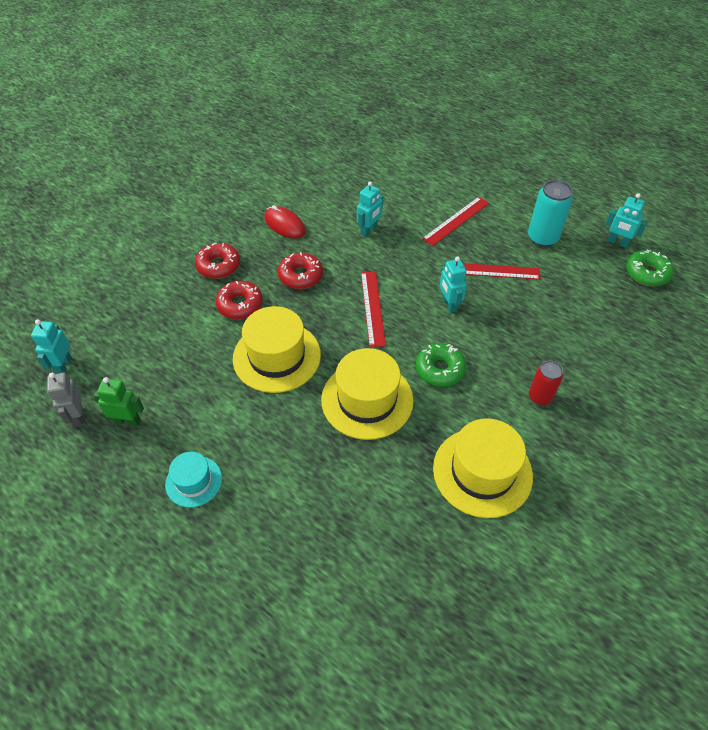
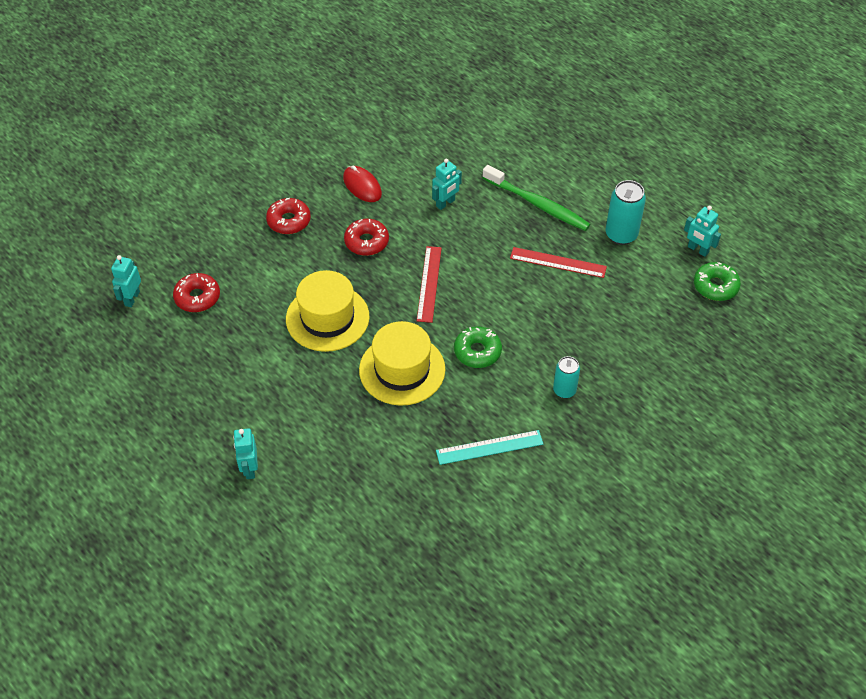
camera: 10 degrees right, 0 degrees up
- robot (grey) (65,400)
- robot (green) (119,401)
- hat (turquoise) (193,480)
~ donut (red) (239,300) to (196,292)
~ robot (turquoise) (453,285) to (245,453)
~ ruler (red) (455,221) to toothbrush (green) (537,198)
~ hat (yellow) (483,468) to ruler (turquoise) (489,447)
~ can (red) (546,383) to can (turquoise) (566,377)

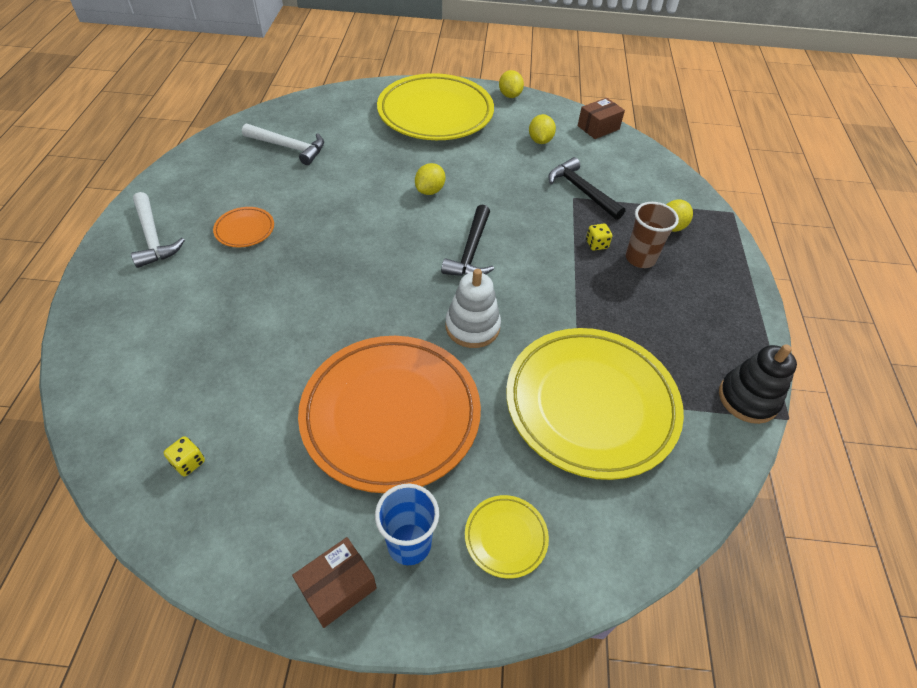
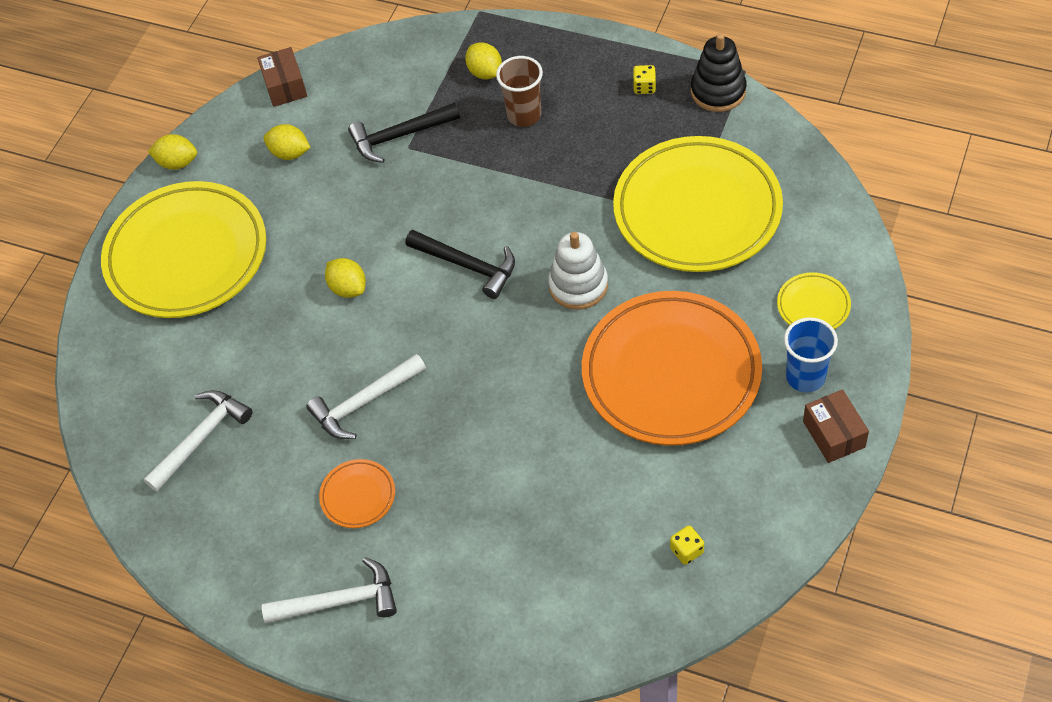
camera: 65 degrees left, 5 degrees up
+ hammer (white) (366,396)
~ dice (yellow) (599,237) to (644,79)

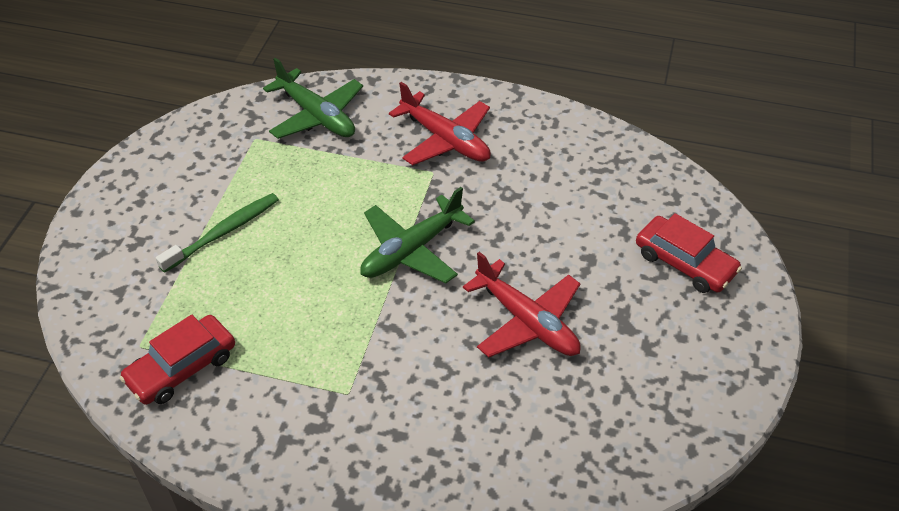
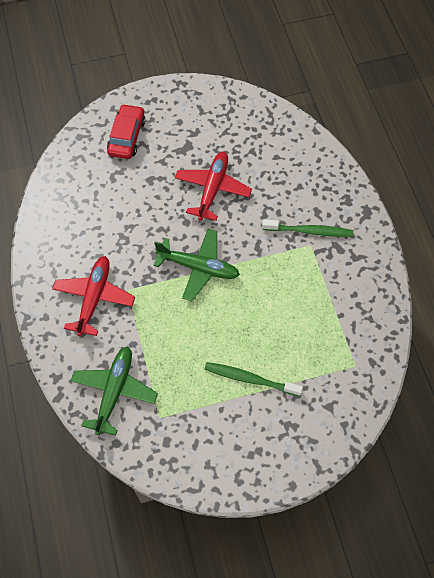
camera: 120 degrees left, 15 degrees up
- car (red) (177,360)
+ toothbrush (green) (307,228)

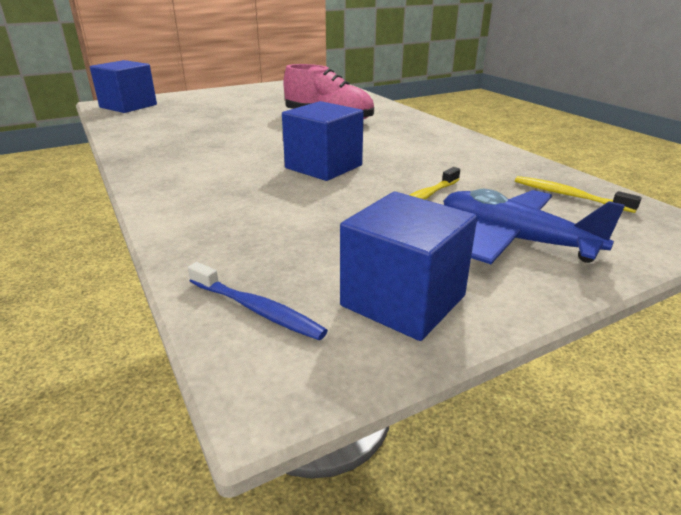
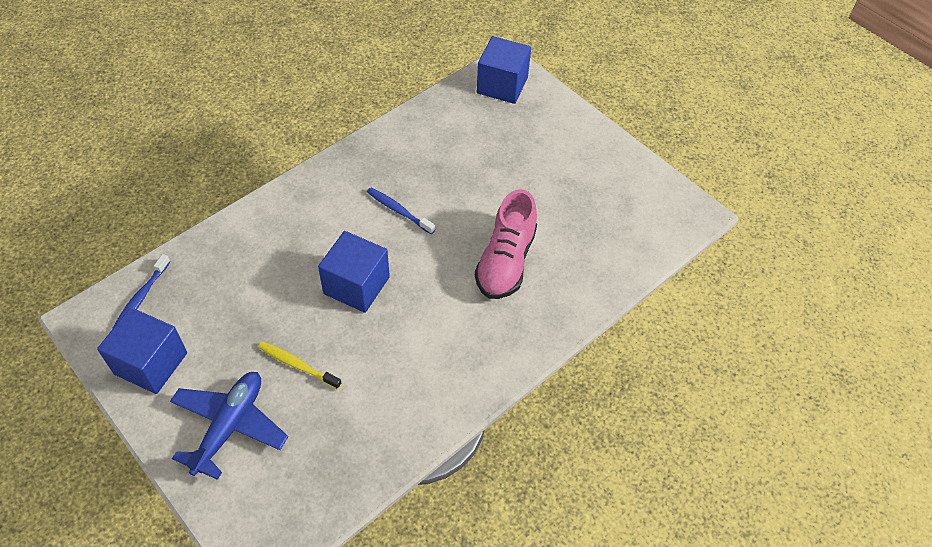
camera: 75 degrees right, 25 degrees up
- toothbrush (yellow) (578,194)
+ toothbrush (blue) (401,210)

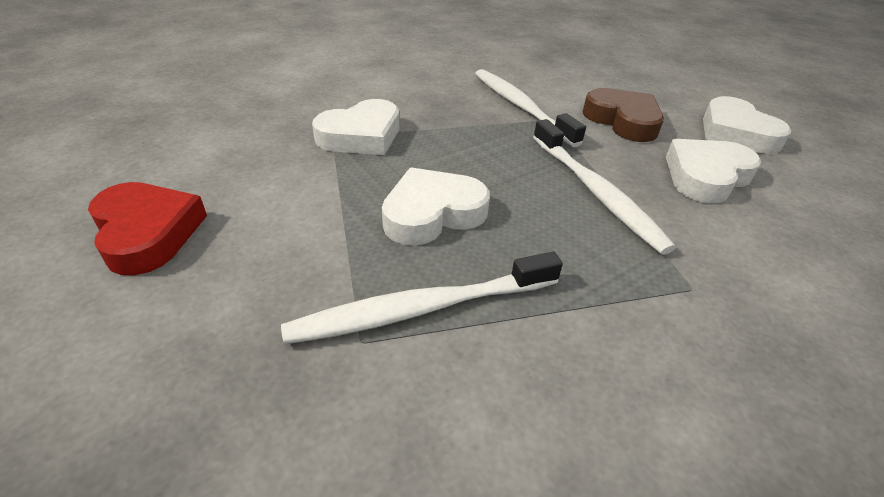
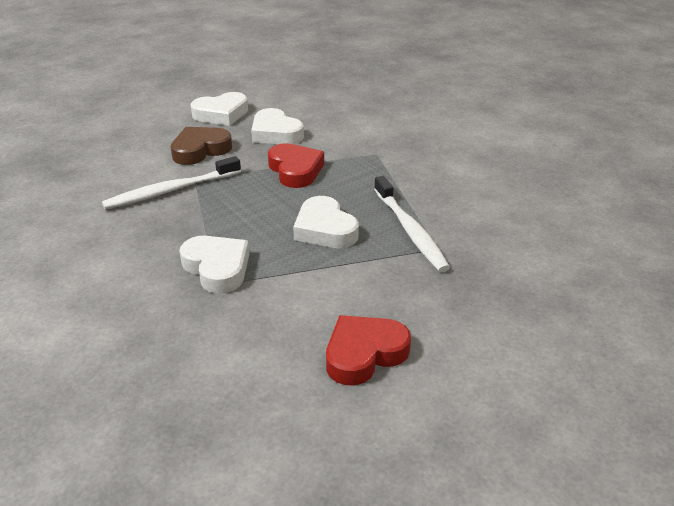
camera: 90 degrees left, 5 degrees down
~ toothbrush (white) (604,187) to heart (red) (296,165)

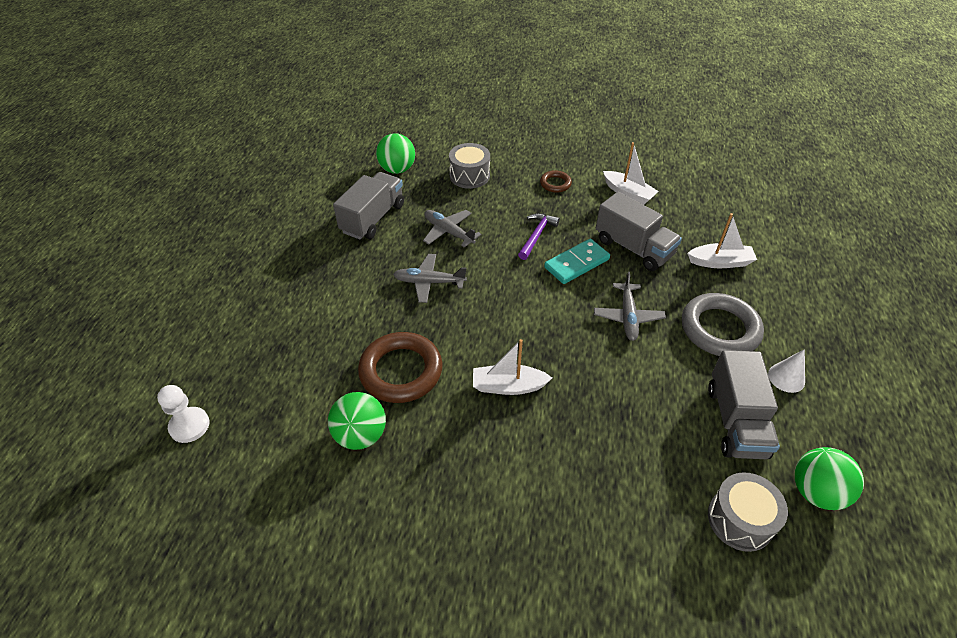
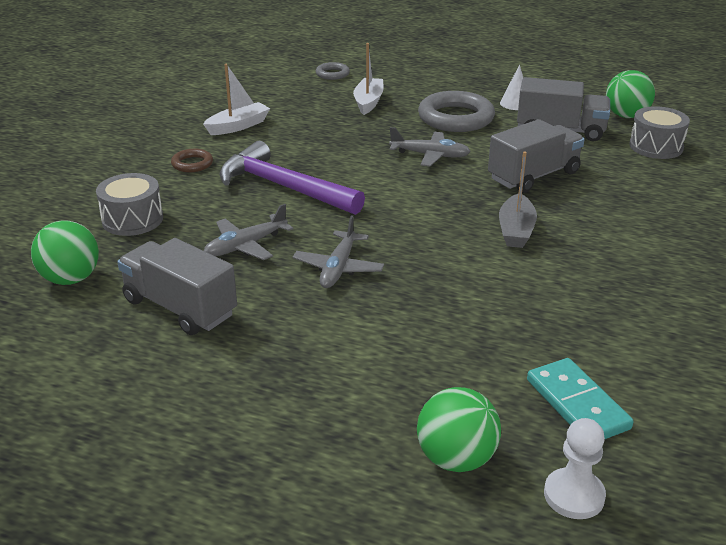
camera: 80 degrees left, 15 degrees down
- ring (brown) (400,367)
+ ring (grey) (333,71)
~ ball (green) (357,421) to (459,429)
~ domino (turquoise) (577,261) to (580,398)
~ truck (grey) (639,231) to (536,156)
~ boat (white) (512,367) to boat (grey) (518,199)
~ hammer (purple) (539,236) = (292,178) x1.89

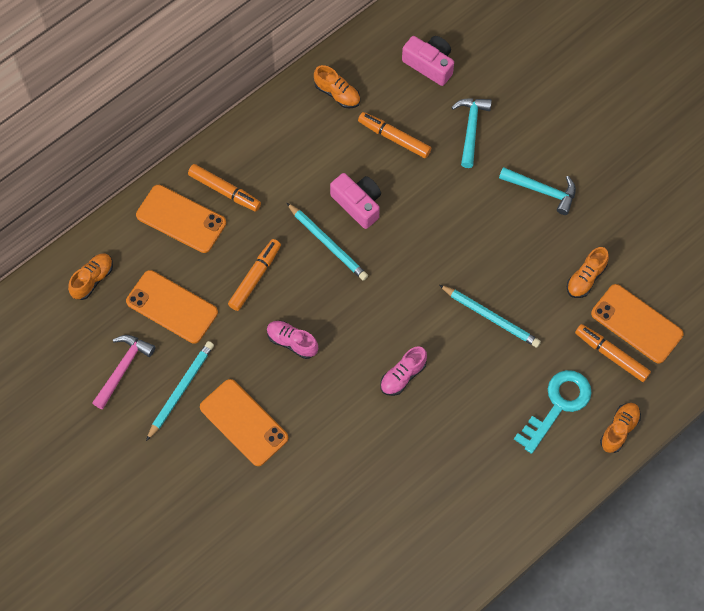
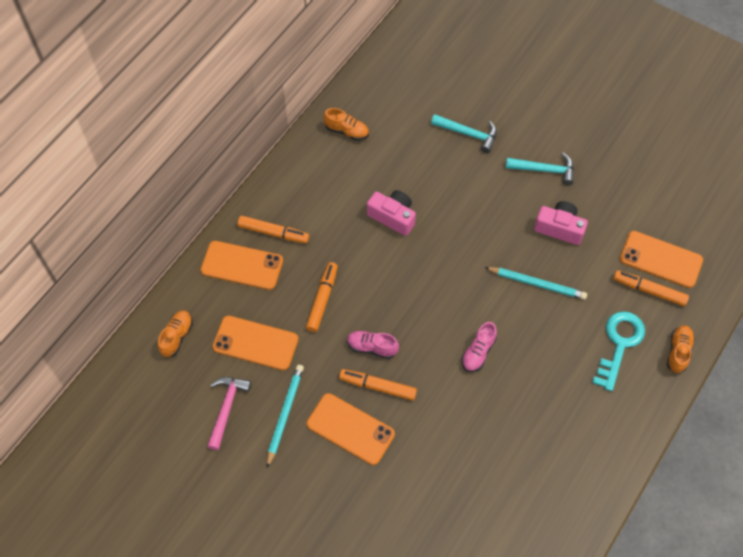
camera: 15 degrees left, 5 degrees down
- pencil (turquoise) (327,242)
- shoe (orange) (588,272)
~ marker (orange) (394,135) to (378,385)
~ camera (pink) (428,61) to (561,223)
~ hammer (turquoise) (471,133) = (464,133) 120 degrees clockwise

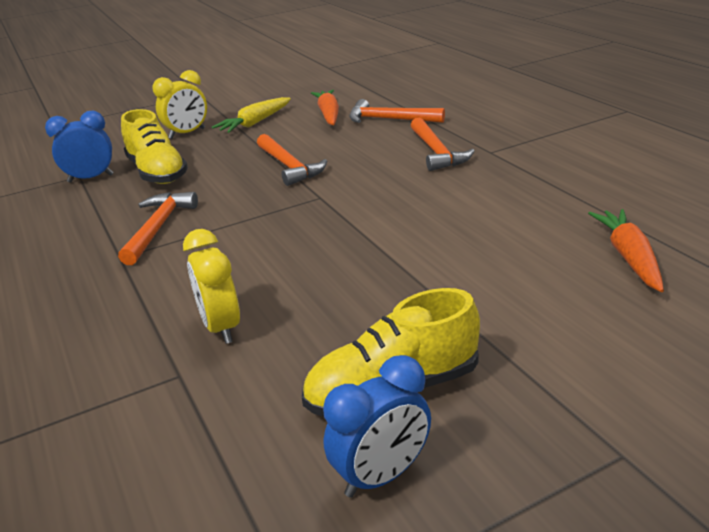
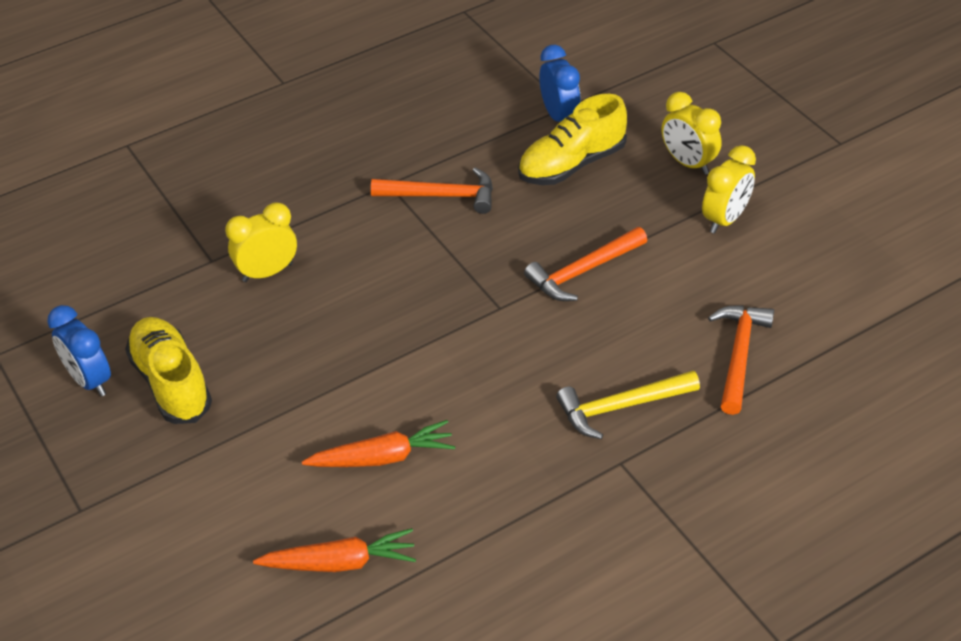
camera: 85 degrees right, 15 degrees up
~ carrot (orange) (325,107) to (378,443)
~ carrot (yellow) (251,115) to clock (yellow) (729,189)
~ hammer (orange) (443,144) to hammer (yellow) (628,405)

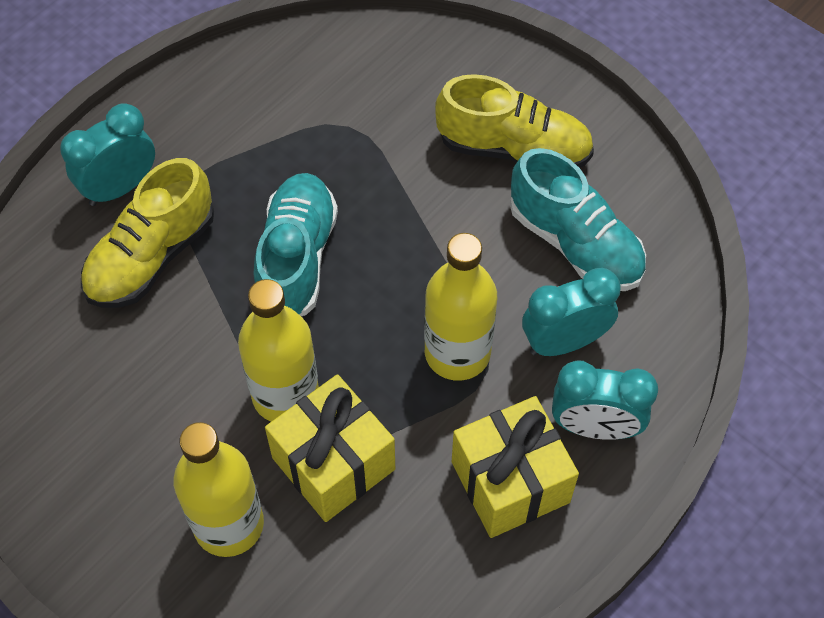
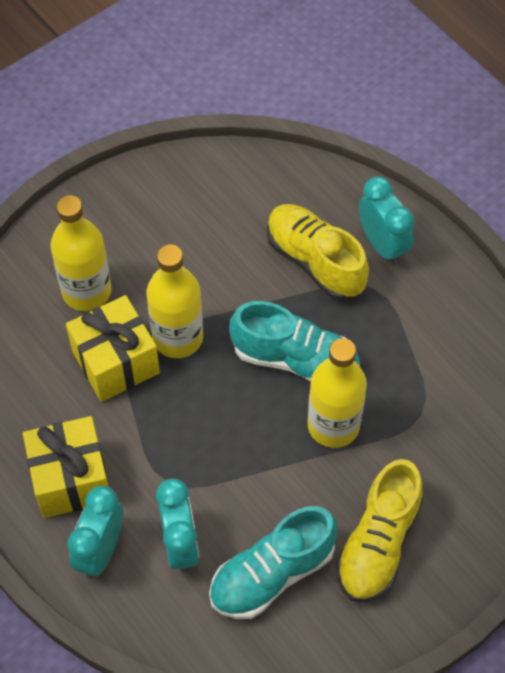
camera: 100 degrees right, 0 degrees up
~ bottle (yellow) (460,307) to (337,393)

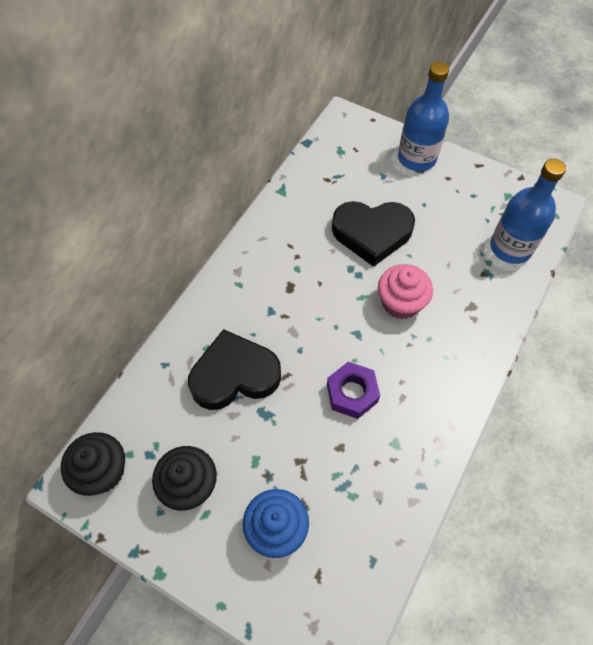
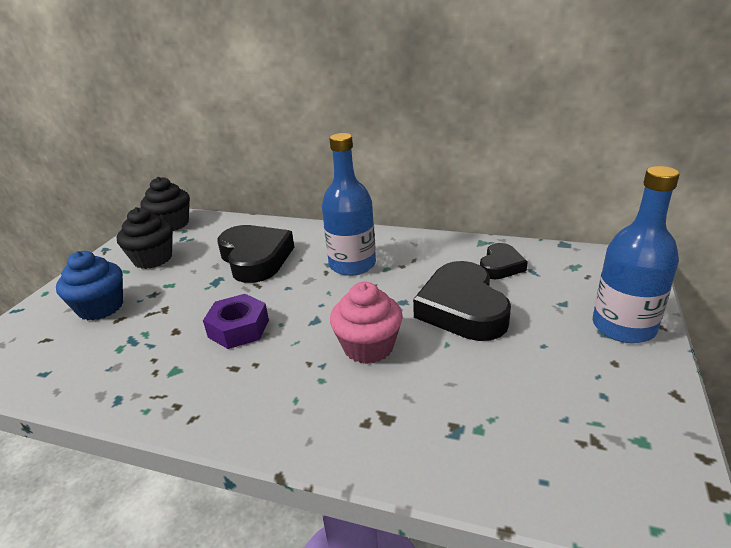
camera: 80 degrees right, 30 degrees down
+ heart (black) (504,261)
~ bottle (blue) (528,211) to (349,204)

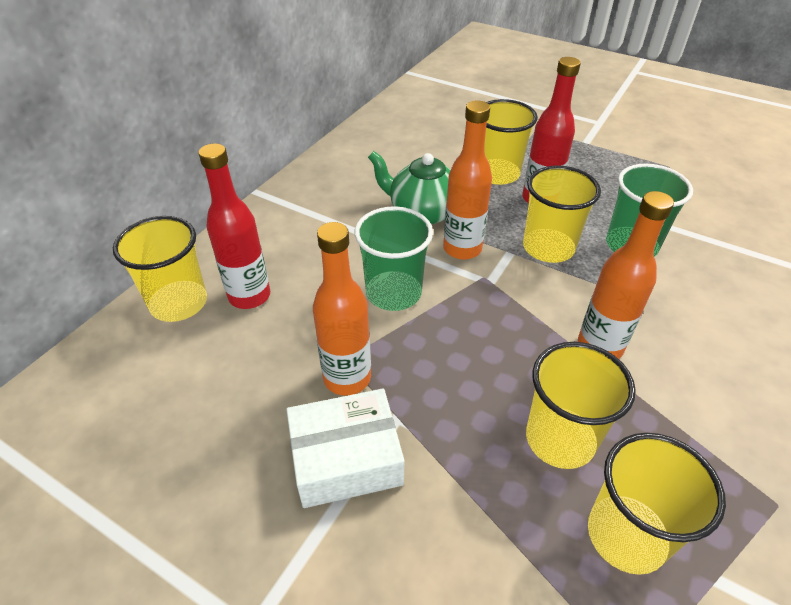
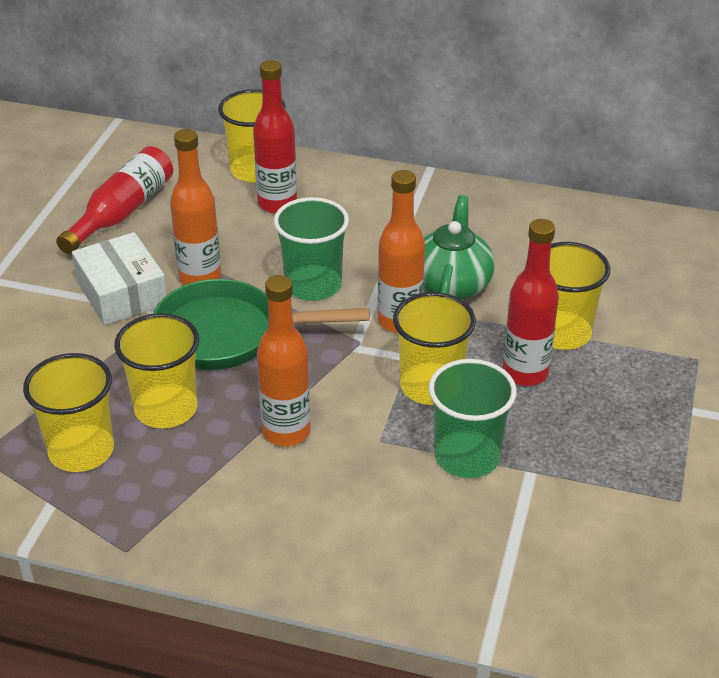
camera: 75 degrees right, 5 degrees down
+ bottle (red) (114,200)
+ pan (green) (261,324)

